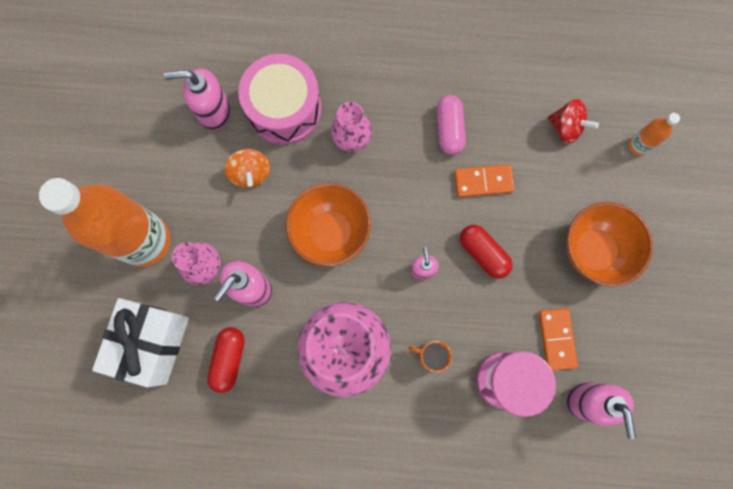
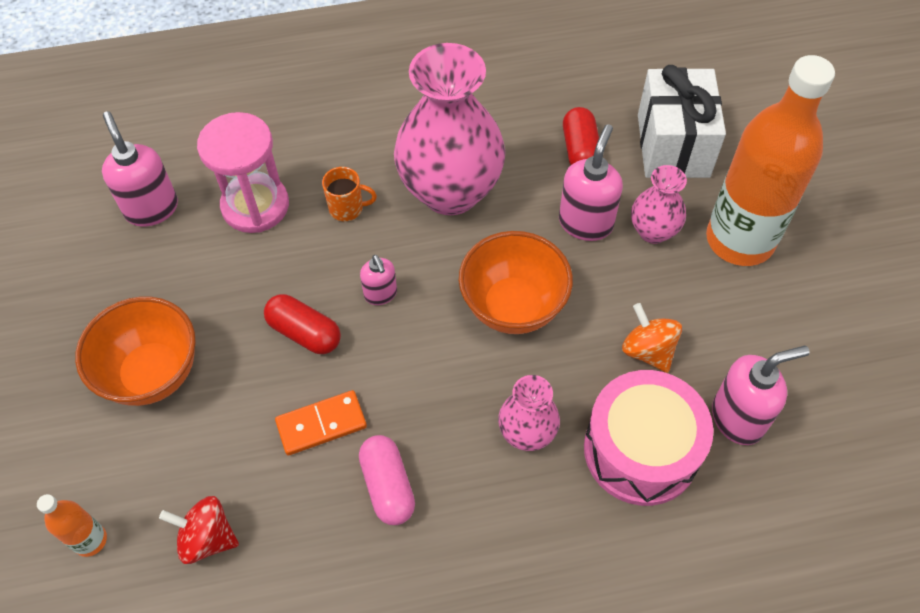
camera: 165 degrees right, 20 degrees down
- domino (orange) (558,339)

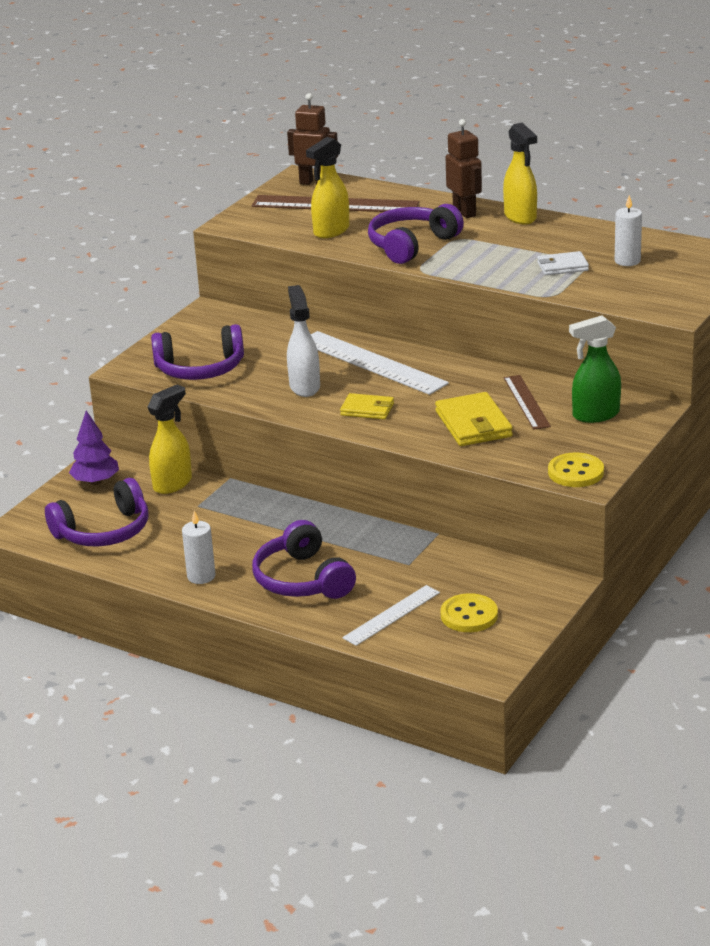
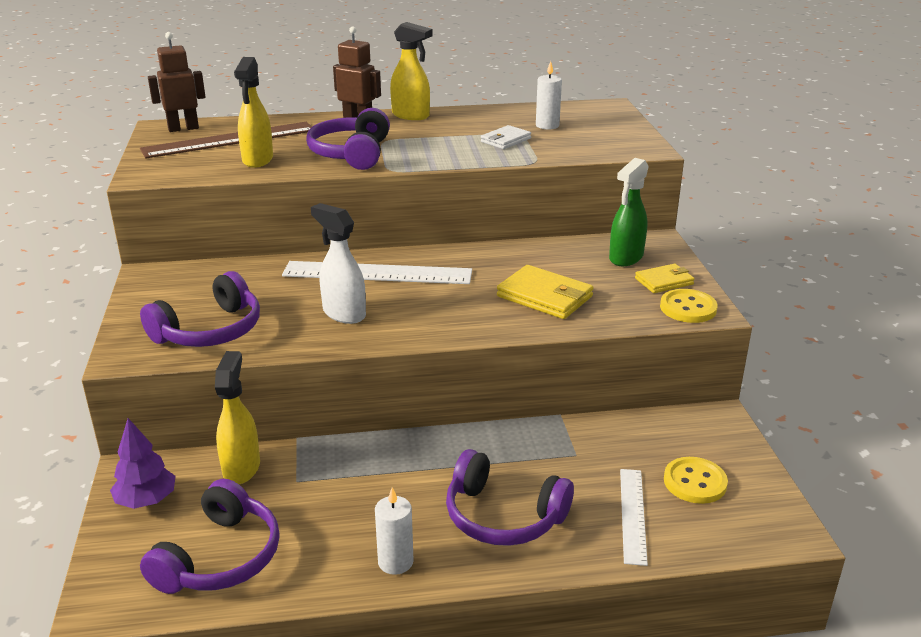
camera: 40 degrees left, 0 degrees up
- ruler (brown) (527,402)
~ wallet (yellow) (367,406) to (665,278)

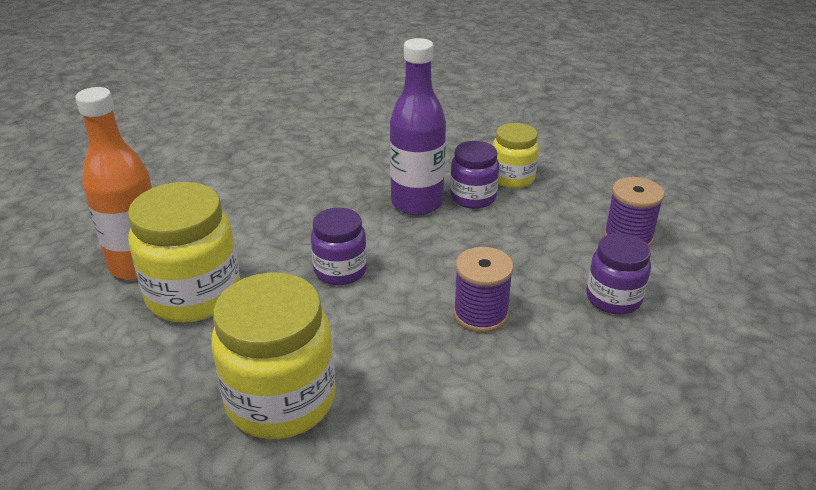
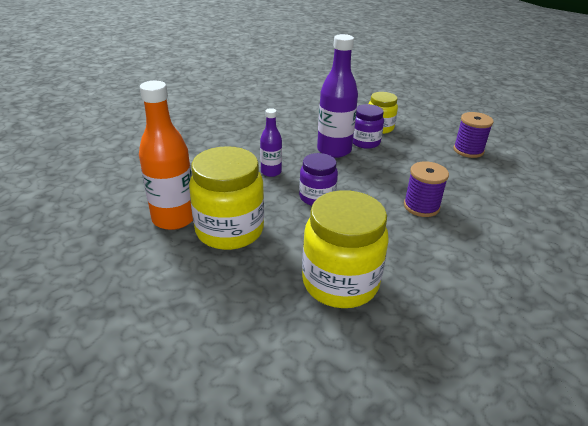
camera: 20 degrees left, 0 degrees up
- jar (purple) (619,274)
+ bottle (purple) (271,142)

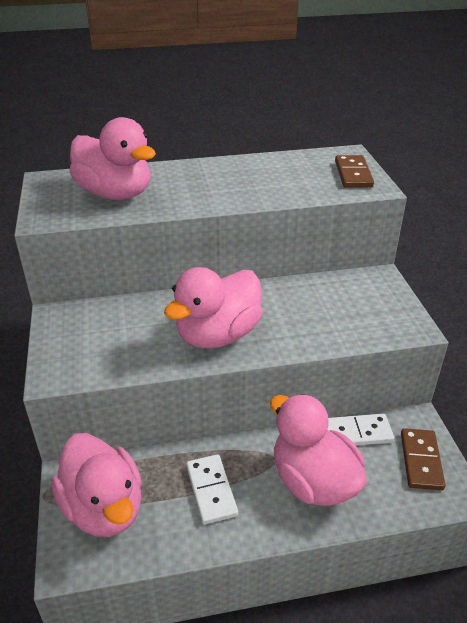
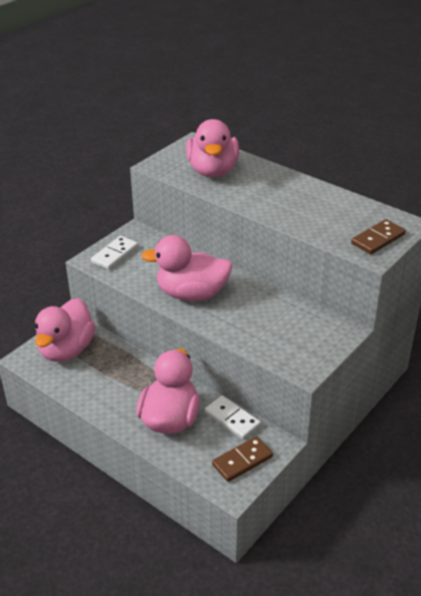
camera: 50 degrees right, 0 degrees up
~ domino (white) (212,489) to (114,253)

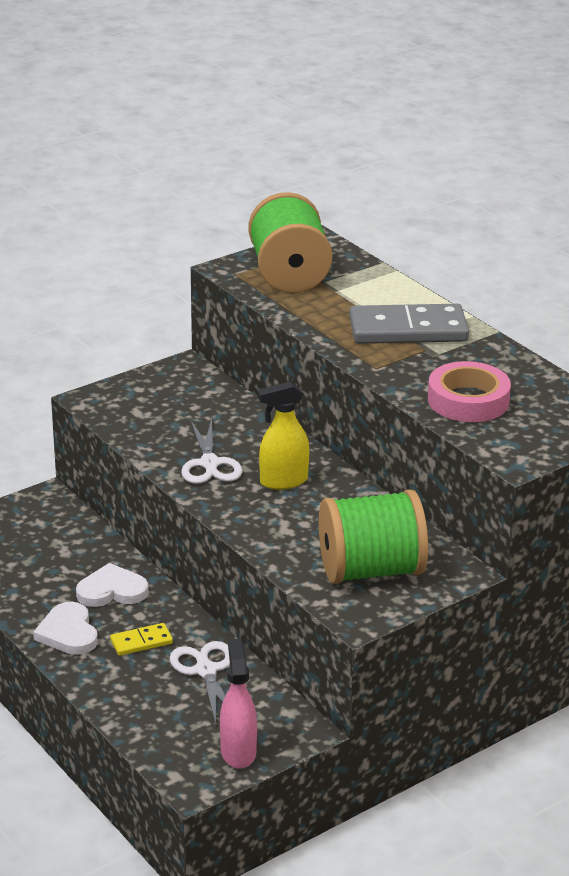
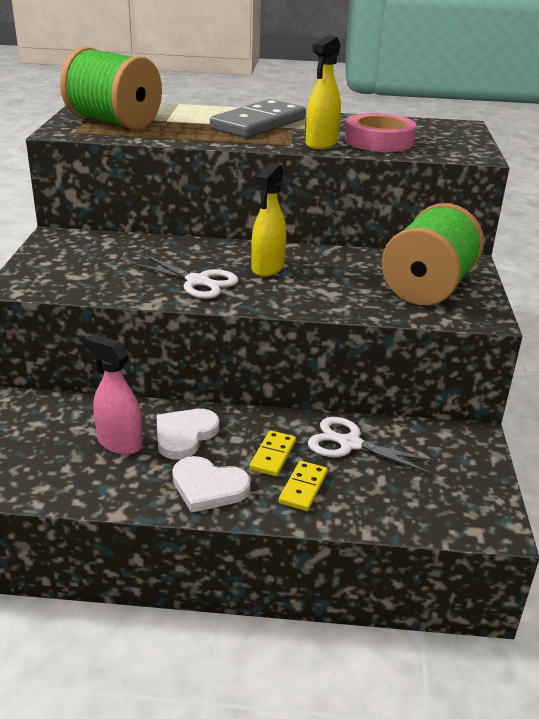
camera: 50 degrees left, 0 degrees up
+ domino (yellow) (303,486)
+ spray bottle (yellow) (323,93)
~ spray bottle (pink) (238,704) to (113,394)

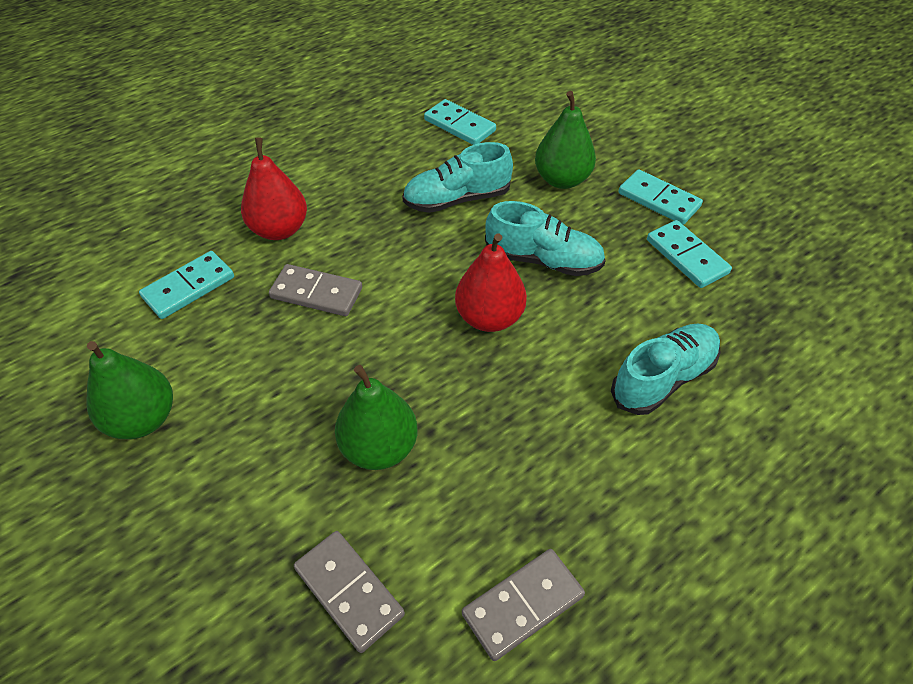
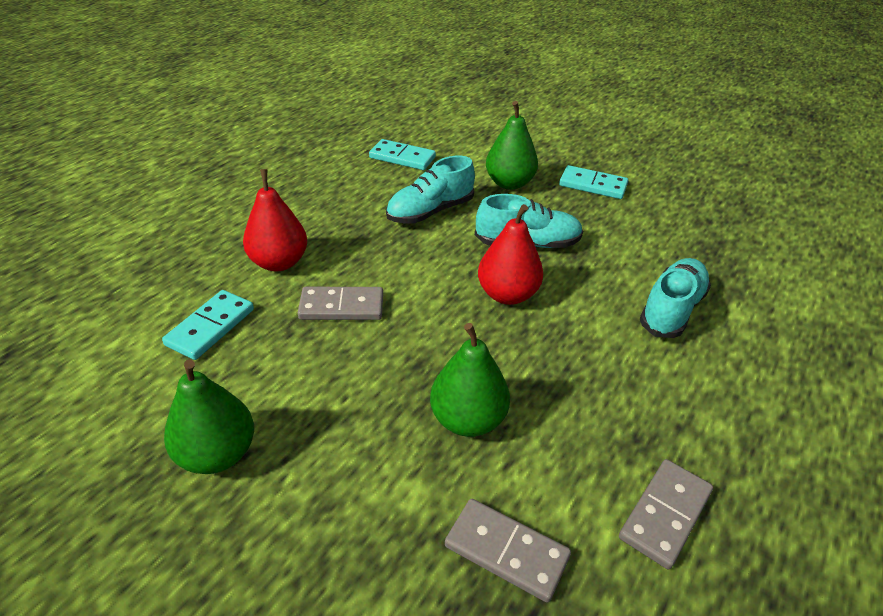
camera: 20 degrees left, 10 degrees down
- domino (turquoise) (689,254)

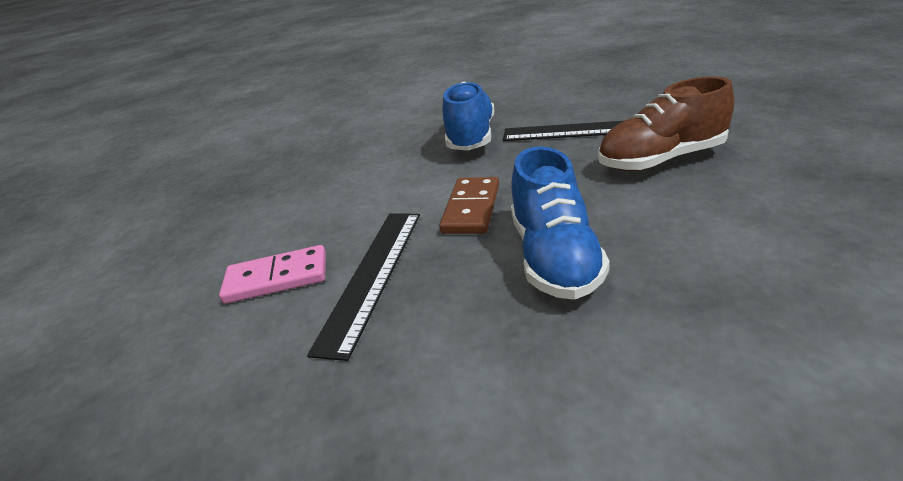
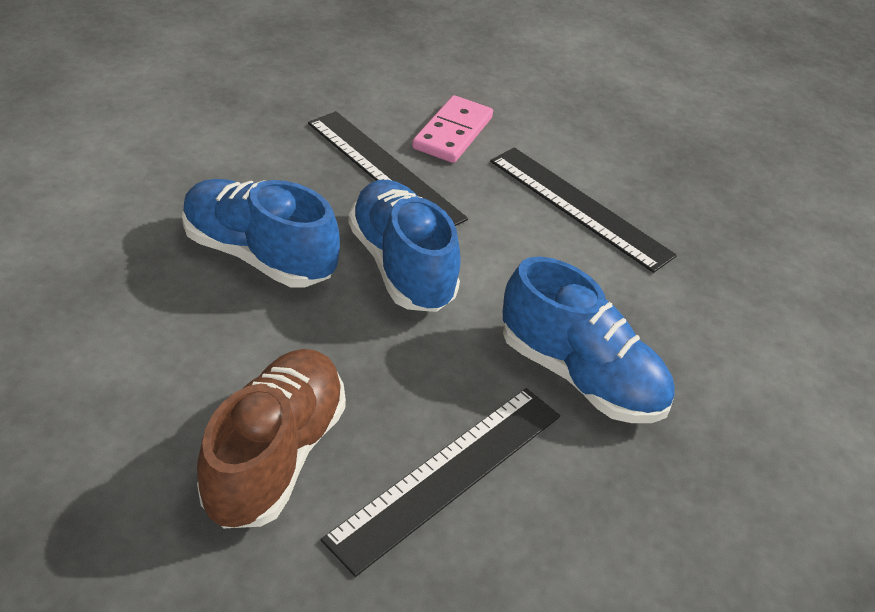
camera: 115 degrees right, 10 degrees up
+ ruler (black) (583,210)
~ domino (brown) (469,205) to shoe (blue) (404,246)

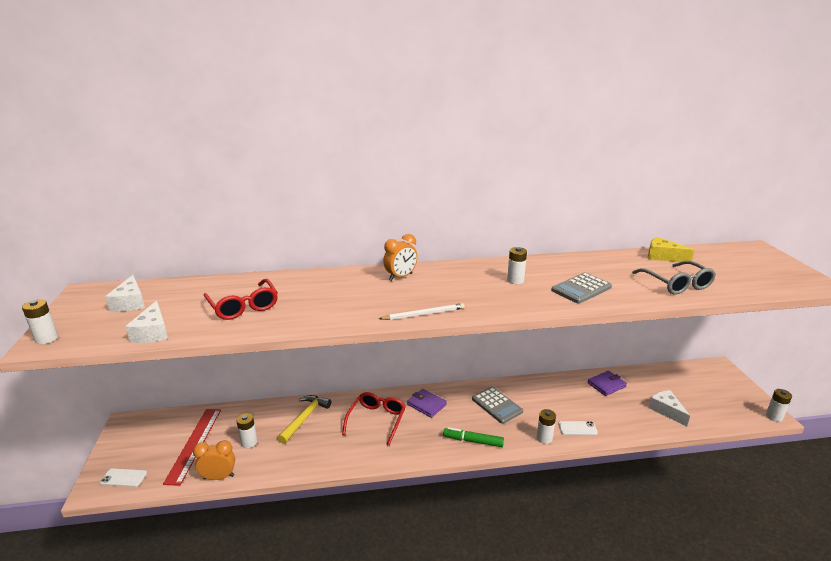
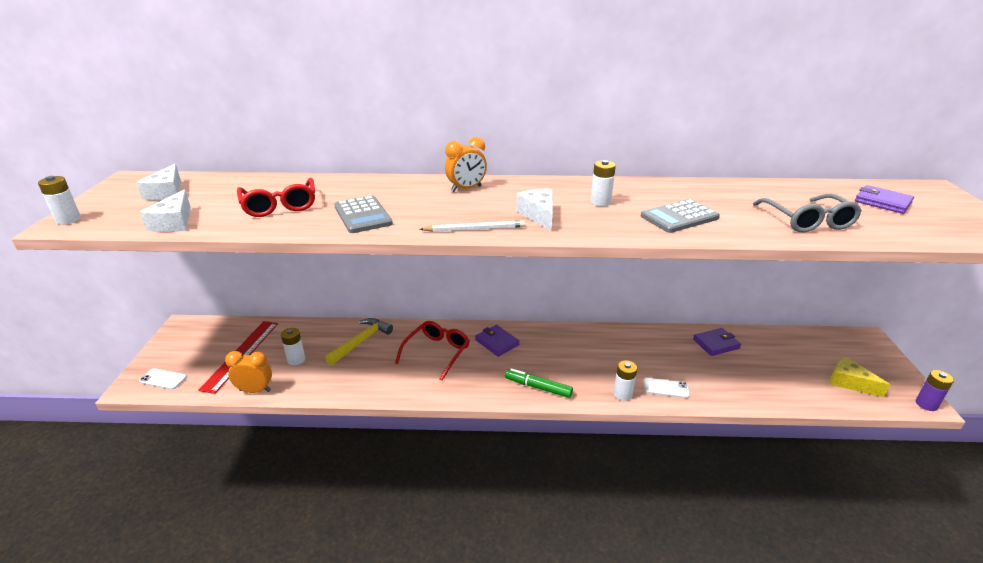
camera: 10 degrees right, 5 degrees up
+ wallet (purple) (884,199)
~ calculator (grey) (497,405) to (363,214)
~ cheese (yellow) (671,249) to (860,376)
~ cheese (white) (669,408) to (535,210)
~ battery (white) (779,405) to battery (purple) (935,390)

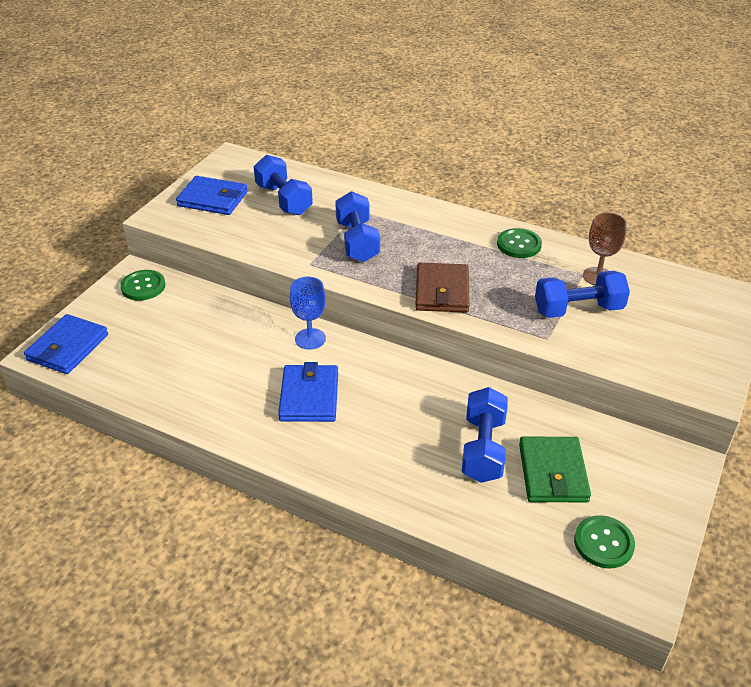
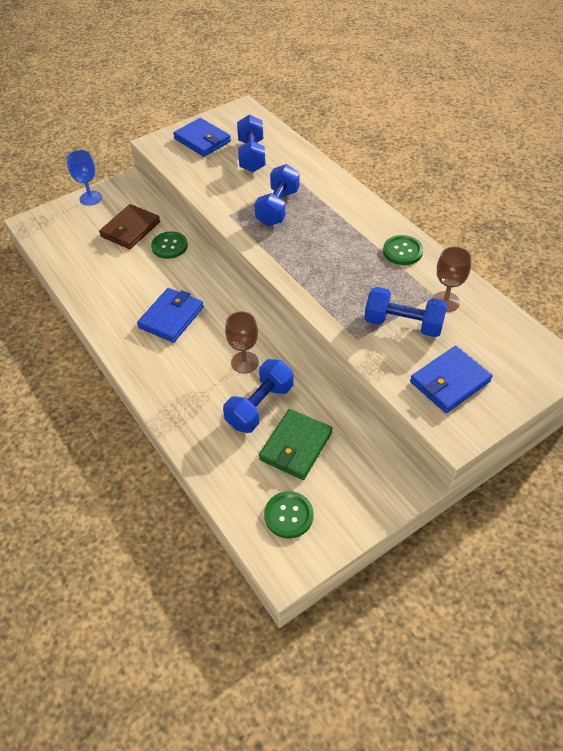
camera: 30 degrees right, 10 degrees up
+ goblet (brown) (242,342)
~ wallet (blue) (66,344) to (451,379)
~ button (green) (142,285) to (169,245)
~ goblet (blue) (308,313) to (84,178)
~ wallet (brown) (442,288) to (129,226)

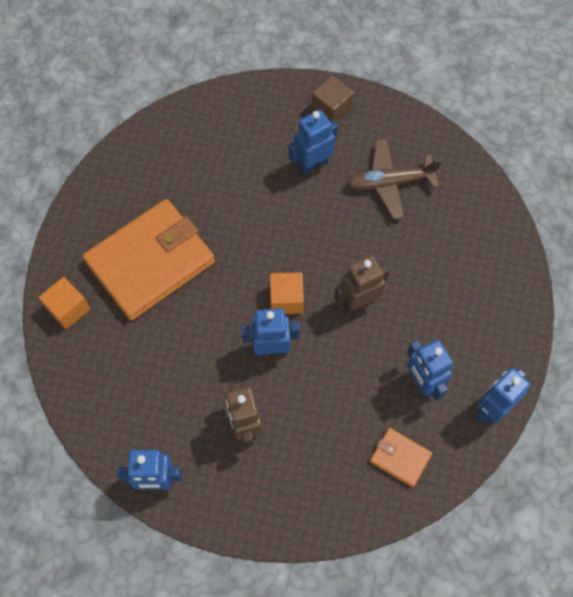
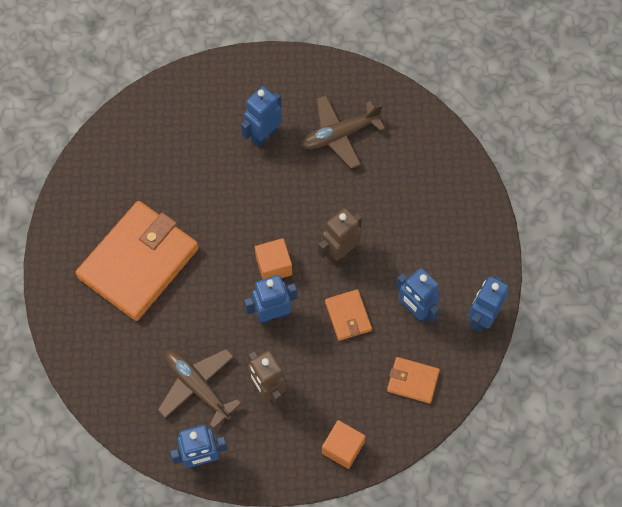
camera: 15 degrees left, 0 degrees up
- cube (brown) (333,99)
+ plane (brown) (199,388)
+ wallet (orange) (348,315)
~ cube (orange) (64,303) to (343,444)

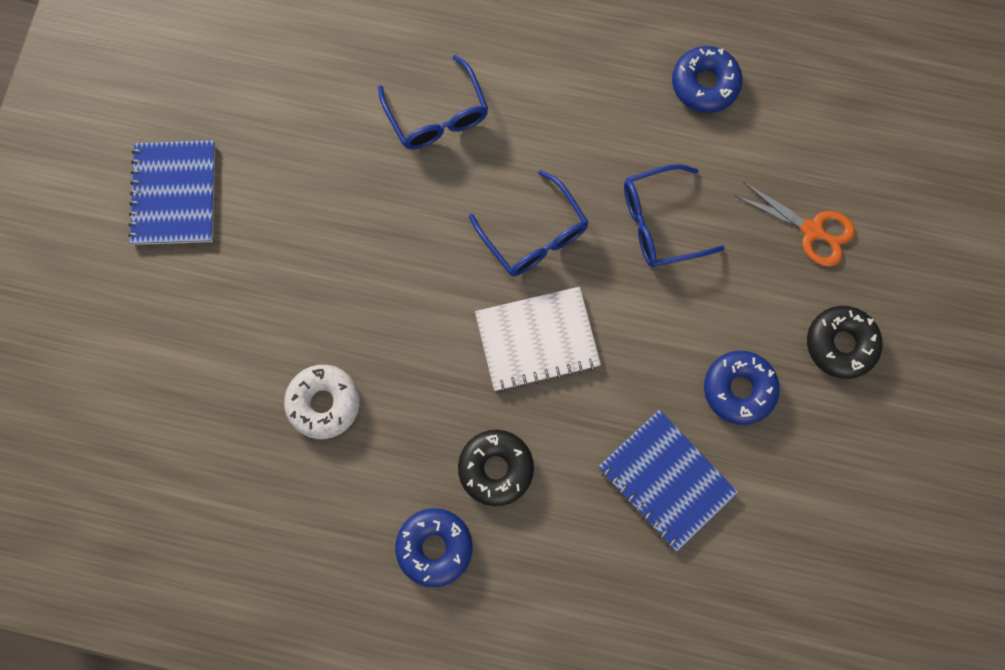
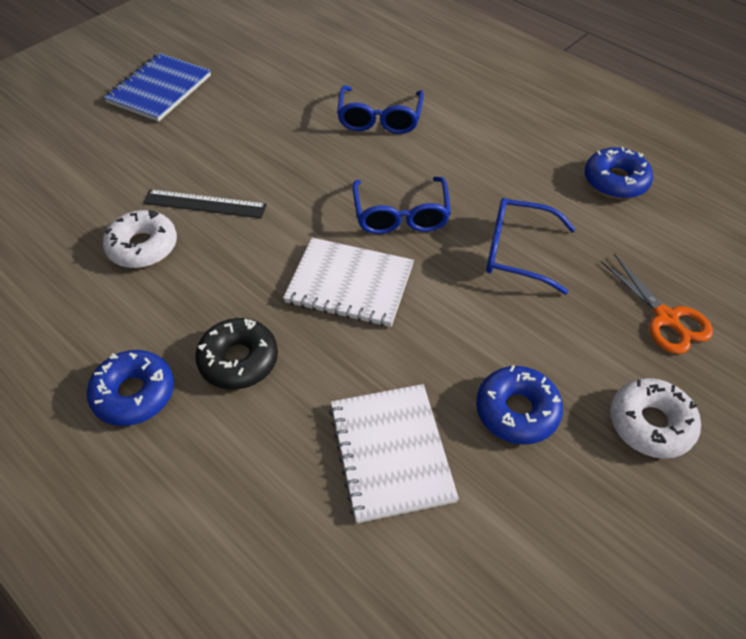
camera: 30 degrees right, 25 degrees down
+ ruler (black) (205,203)
~ notebook (blue) (668,481) to notebook (white) (394,453)
~ donut (black) (844,342) to donut (white) (655,418)

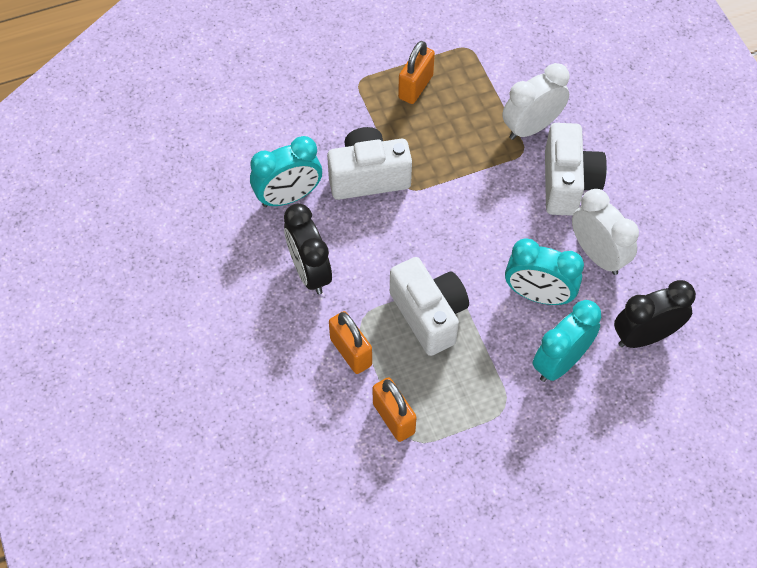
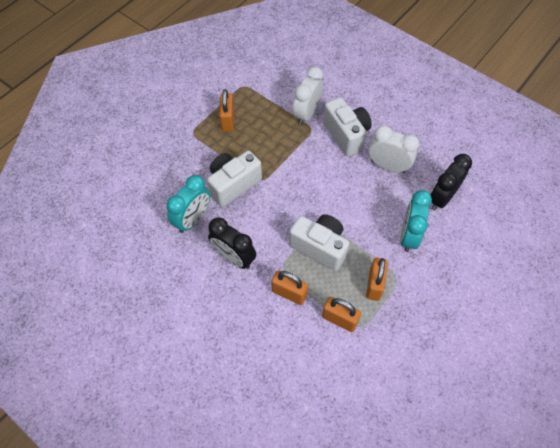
camera: 30 degrees left, 0 degrees up
- clock (turquoise) (544,272)
+ padlock (orange) (377,279)

